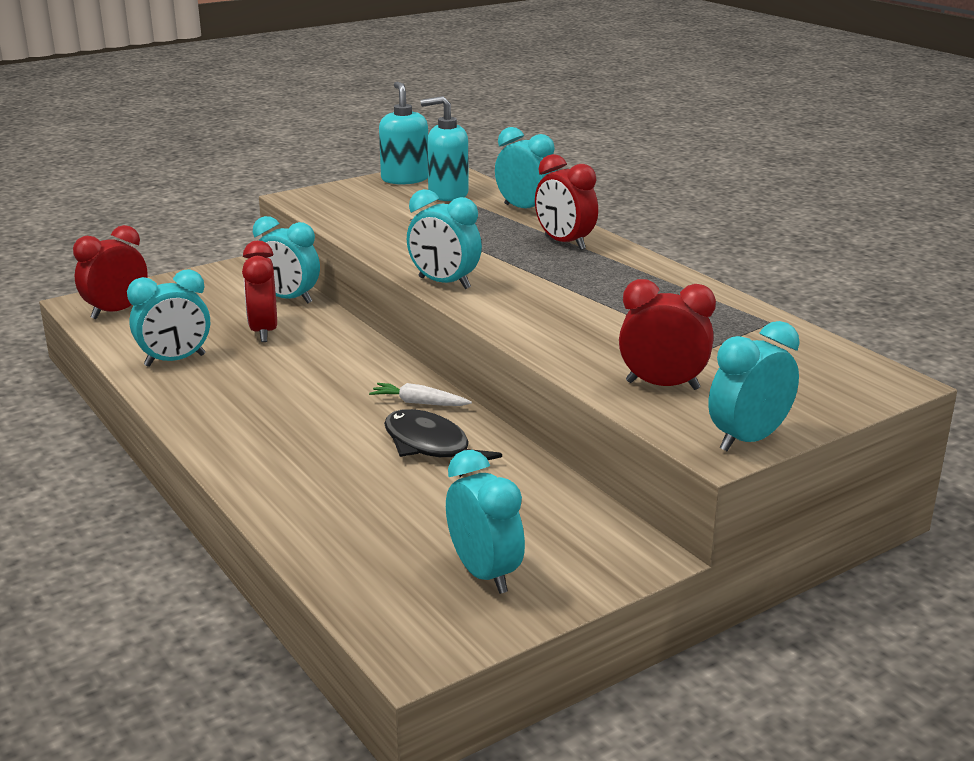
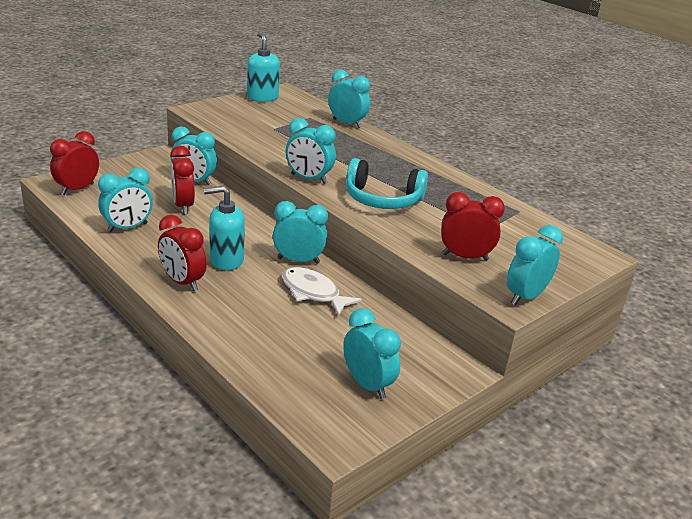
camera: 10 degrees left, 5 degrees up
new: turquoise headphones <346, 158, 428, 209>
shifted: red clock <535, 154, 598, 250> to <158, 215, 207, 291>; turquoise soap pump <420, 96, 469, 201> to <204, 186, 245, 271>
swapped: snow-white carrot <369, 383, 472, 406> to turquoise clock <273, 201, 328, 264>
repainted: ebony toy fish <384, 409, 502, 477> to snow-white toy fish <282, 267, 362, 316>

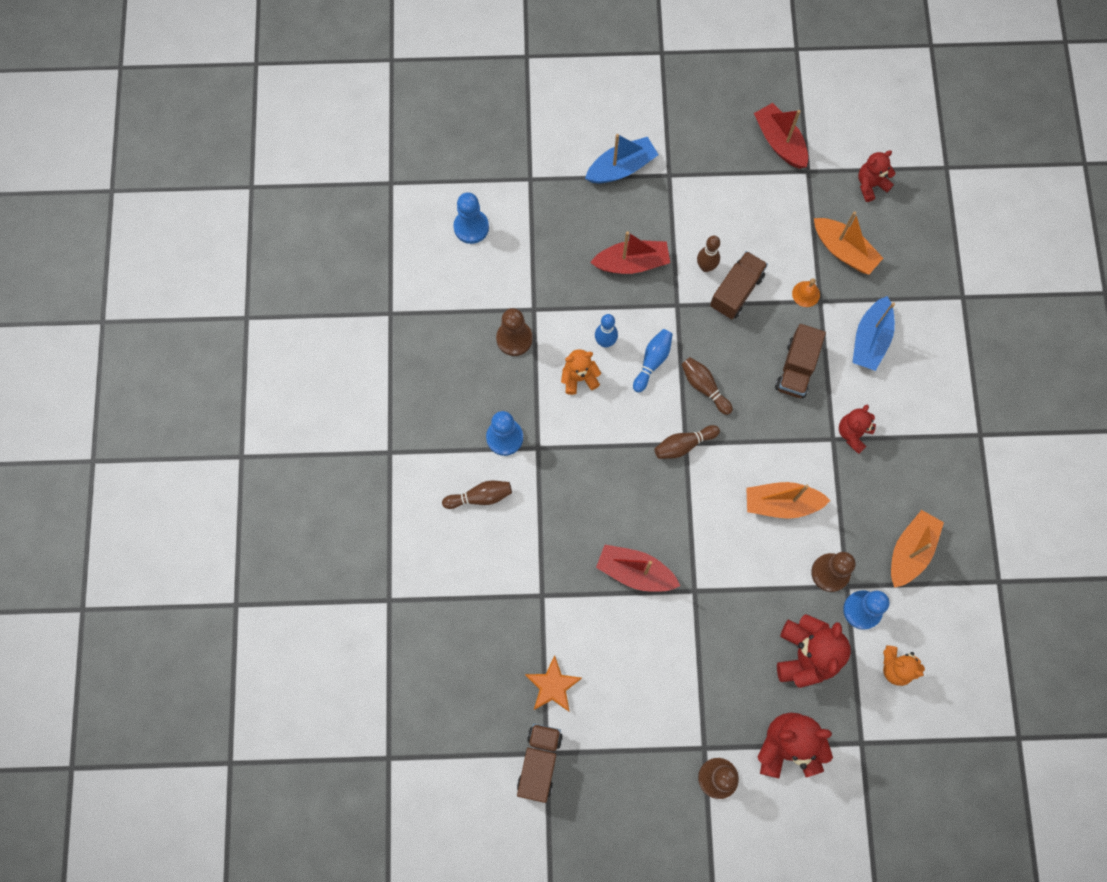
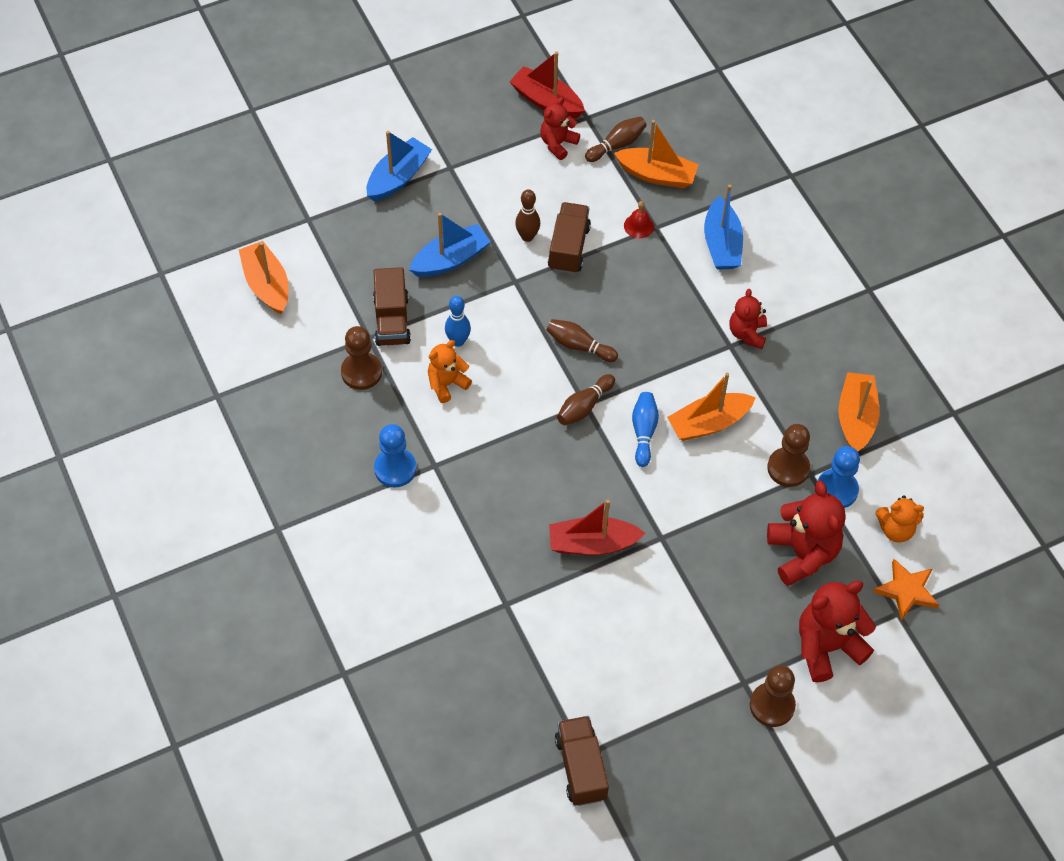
camera: 25 degrees left, 15 degrees down
shifted: dark brown lorry <775, 324, 826, 398> to <373, 267, 411, 346>; red teddy bear <858, 150, 895, 202> to <540, 97, 580, 160>; dark brown skittle <442, 481, 512, 509> to <585, 116, 647, 162>; blue skittle <633, 329, 673, 392> to <632, 392, 659, 467>; orange-coloured star <525, 655, 582, 712> to <874, 559, 939, 620>
swapped: blue pawn <453, 192, 489, 244> to orange-coloured boat <239, 241, 288, 315>
repainted: red boat <590, 231, 670, 274> to blue boat <409, 213, 491, 277>; orange-coloured hand bell <792, 278, 820, 307> to red hand bell <624, 201, 654, 238>

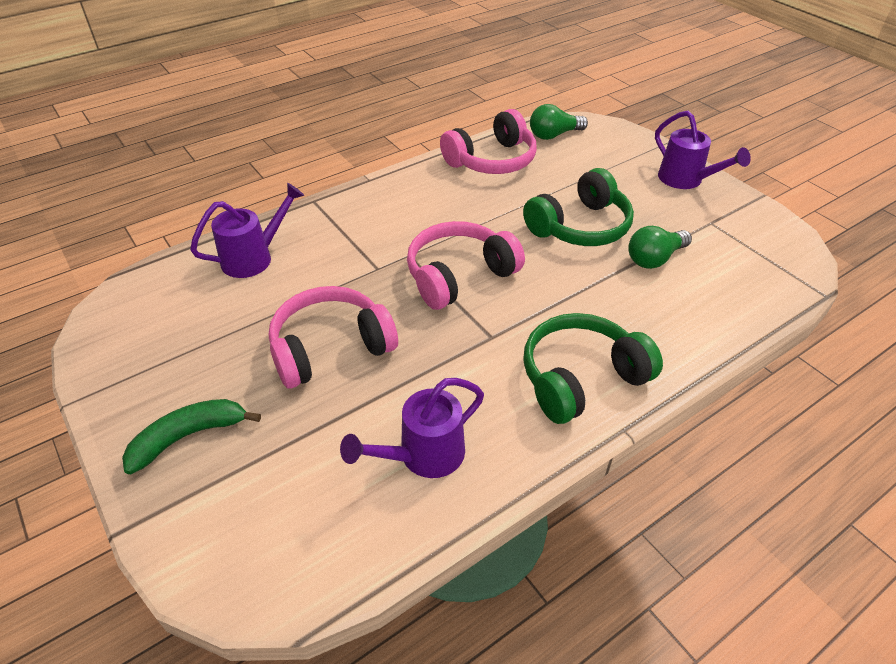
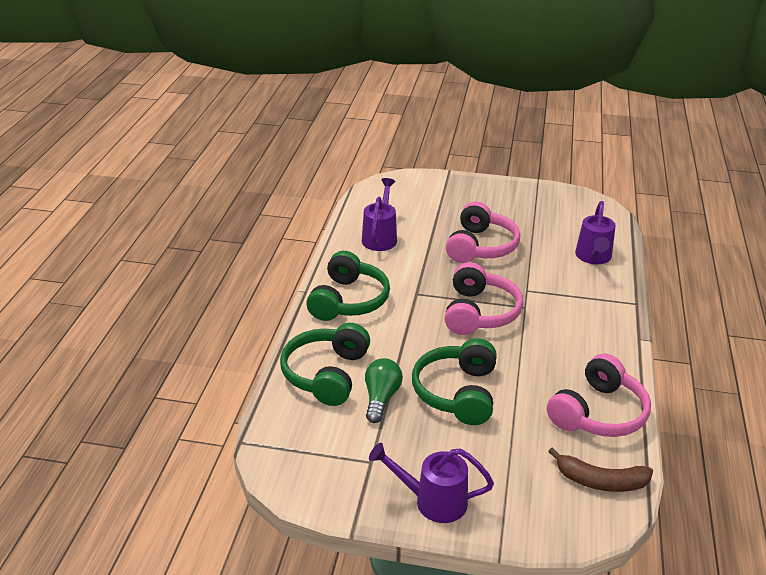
camera: 135 degrees right, 10 degrees down
gone: green banana fruit <122, 399, 261, 474>
new: green headphones <280, 323, 370, 406>
swapped: green light bulb <530, 104, 588, 140> to dark brown banana fruit <548, 447, 653, 492>
rotated: rose-pink headphones <440, 109, 537, 174> = <547, 353, 651, 437> 150 degrees counterclockwise

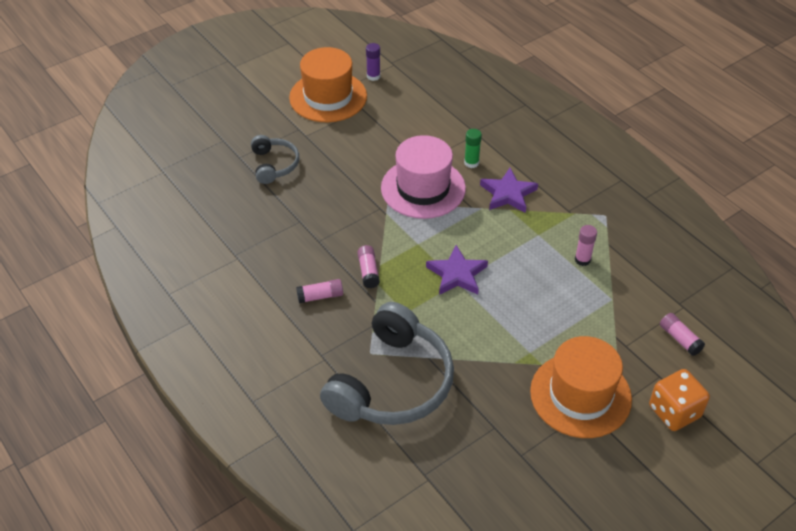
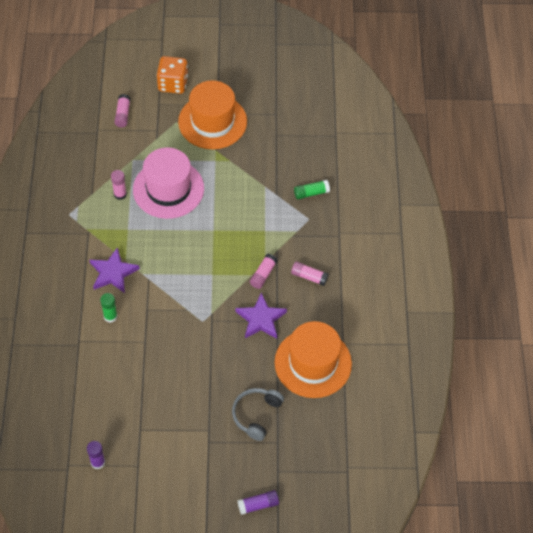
camera: 145 degrees left, 10 degrees up
new: royal purple glue <237, 490, 279, 515>
shifted: rose-pink tall hat <381, 135, 466, 219> to <133, 147, 204, 219>; royal purple star <426, 245, 488, 295> to <236, 293, 287, 339>; orange-coloured tall hat <289, 47, 367, 122> to <275, 321, 352, 398>
swapped: grey headphones <320, 302, 454, 425> to green glue <294, 180, 330, 199>

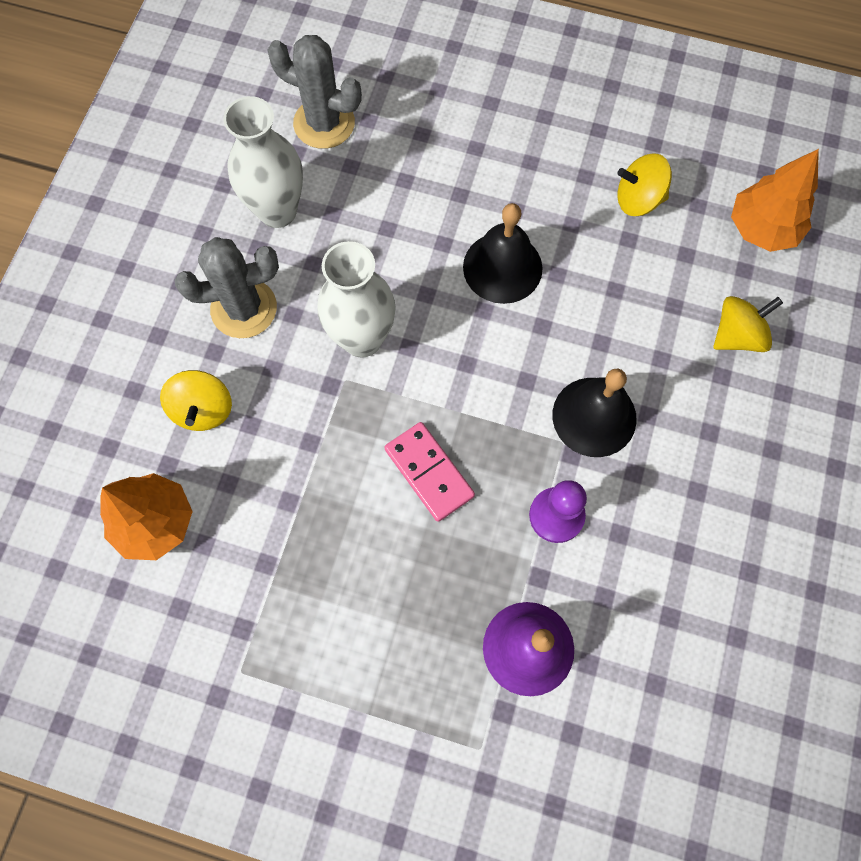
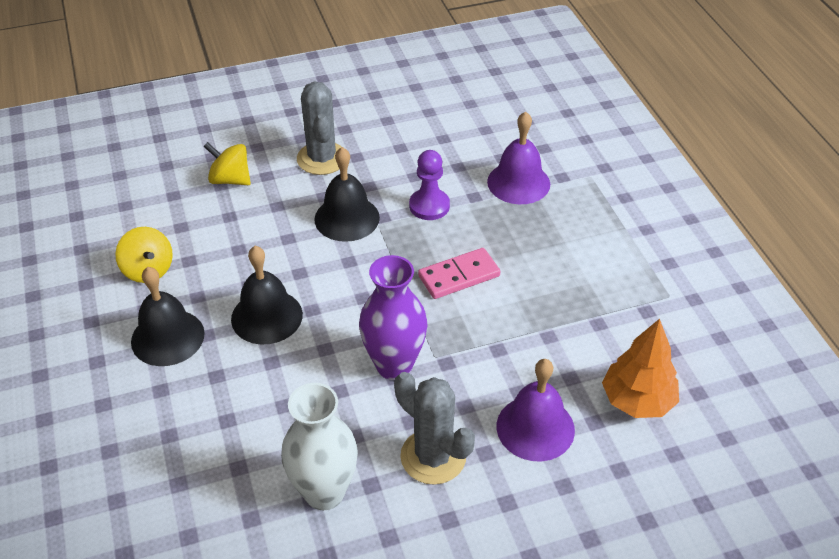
camera: 125 degrees left, 25 degrees down
gone: orange-coloured tree <731, 149, 819, 252>
new: ebony hand bell <131, 267, 205, 366>
shifted: grey cactus <267, 35, 362, 149> to <297, 82, 342, 175>
swapped: golden whirligig <160, 370, 232, 431> to royal purple hand bell <497, 359, 575, 461>
repainted: snow-white vase <317, 241, 396, 358> to royal purple vase <359, 255, 427, 380>
rotated: rose-pink domino piece <384, 422, 475, 522> = <418, 248, 501, 299> 45 degrees clockwise

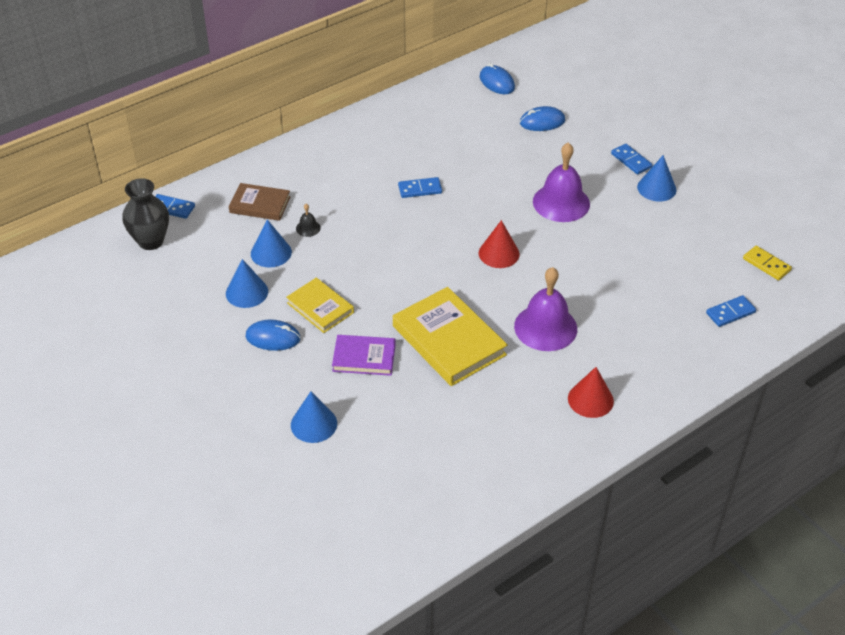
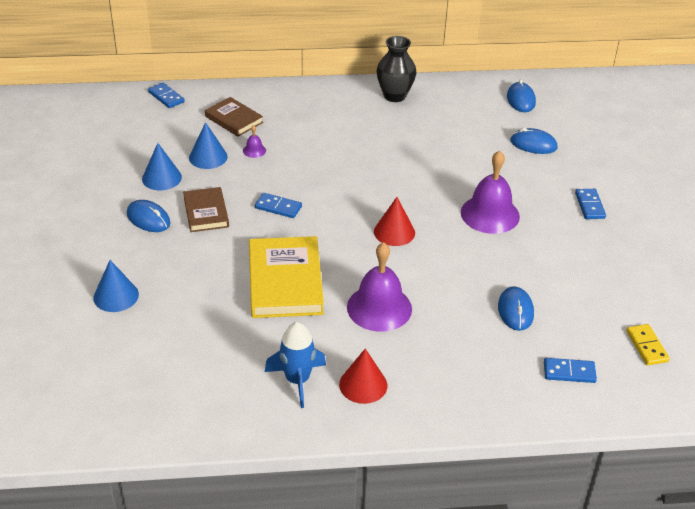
camera: 30 degrees right, 5 degrees down
gone: royal purple book <332, 335, 396, 376>; blue cone shape <637, 155, 677, 201>
new: blue spaceship <265, 322, 326, 408>; blue mouse <498, 286, 534, 331>
shifted: blue domino piece <398, 177, 442, 198> to <255, 193, 302, 218>; ebony vase <123, 178, 169, 250> to <376, 36, 416, 102>
repainted: golden book <286, 278, 354, 333> to dark brown book <183, 187, 229, 232>; ebony hand bell <296, 204, 321, 237> to royal purple hand bell <243, 125, 266, 158>

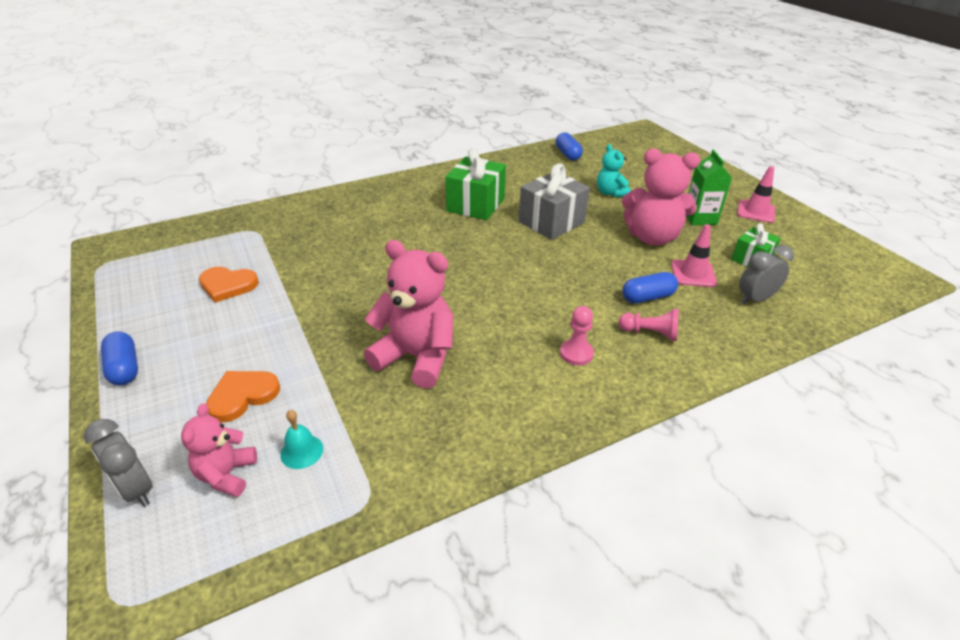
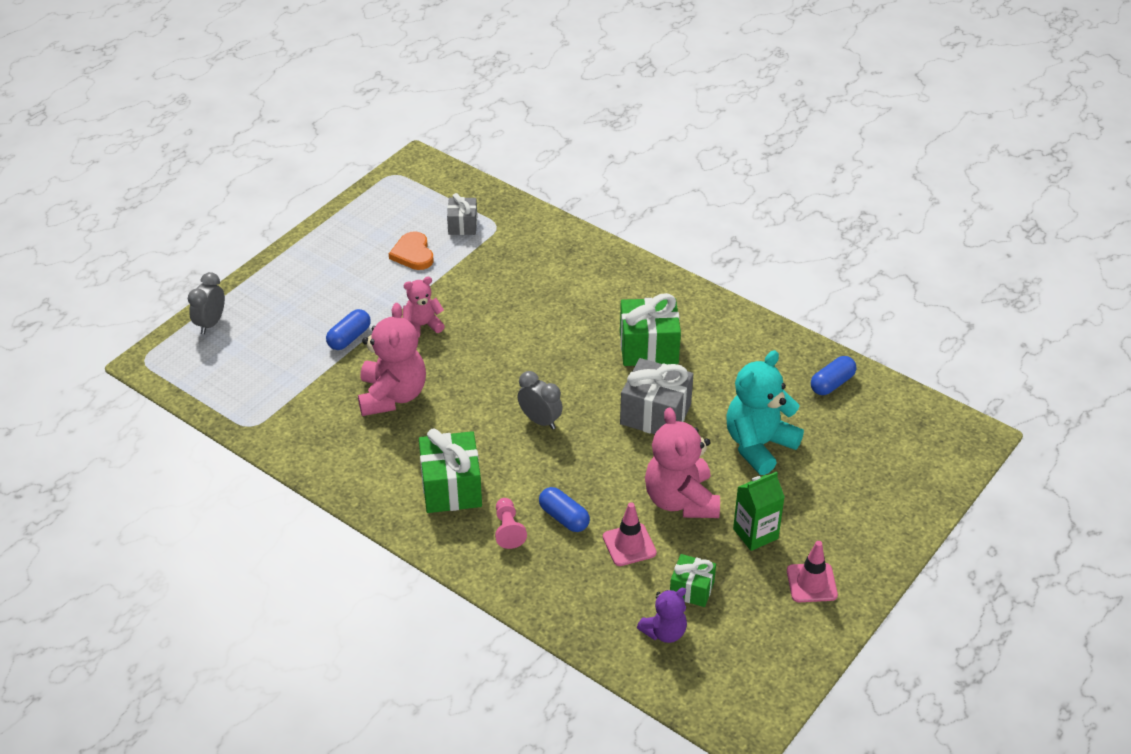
camera: 65 degrees right, 5 degrees up
gone: orange-coloured heart shape <206, 371, 280, 422>; turquoise hand bell <280, 410, 323, 469>
new: grey wrapped gift <447, 193, 477, 235>; royal purple teddy bear <637, 588, 687, 643>
shifted: blue pill shape <101, 331, 138, 385> to <326, 309, 371, 350>; rose-pink teddy bear <181, 403, 257, 497> to <403, 277, 445, 338>; grey clock <739, 245, 794, 304> to <518, 371, 563, 430>
swapped: rose-pink pawn <560, 306, 594, 365> to green wrapped gift <419, 428, 482, 513>
scaled: turquoise teddy bear <597, 144, 631, 197> = <726, 350, 804, 475> x1.78

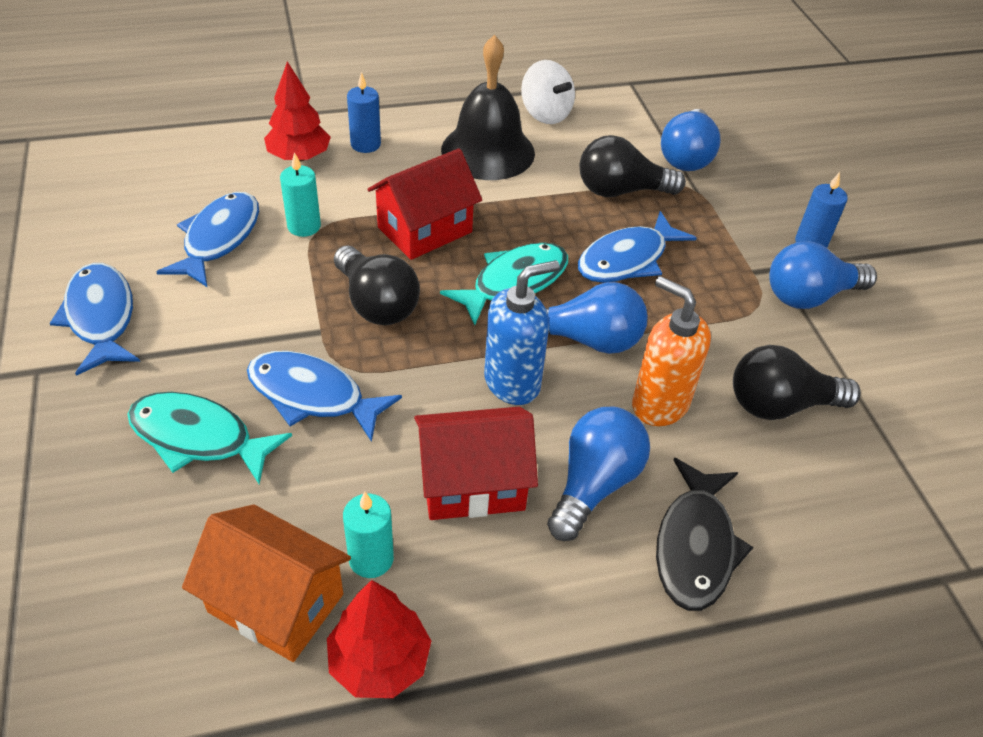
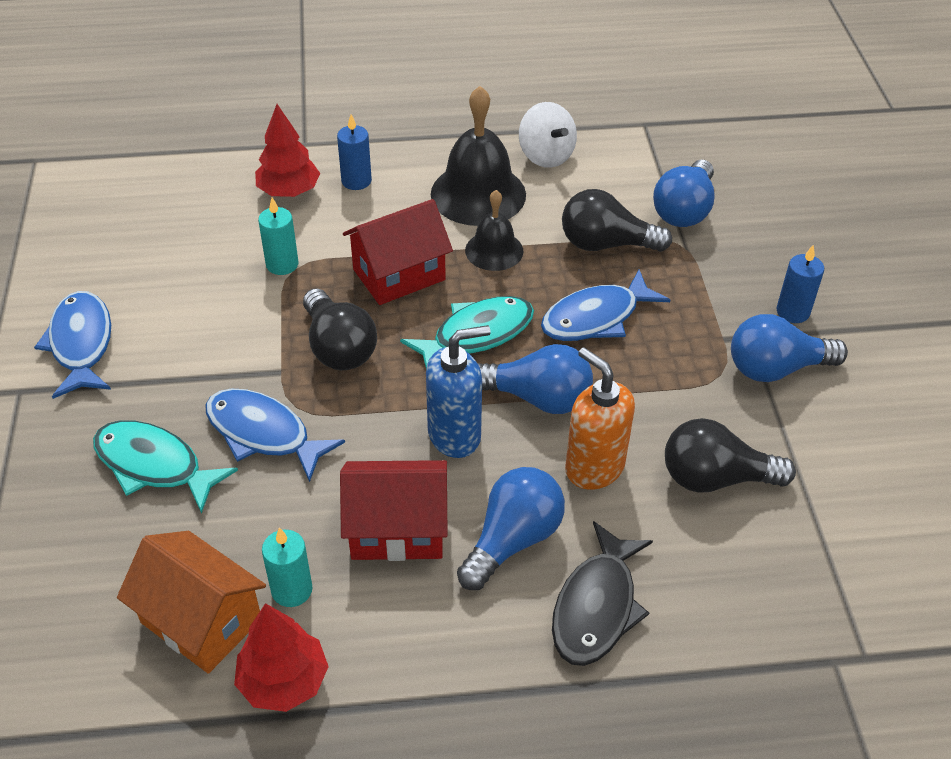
camera: 10 degrees right, 0 degrees up
gone: blue toy fish <157, 192, 259, 288>
new: ebony hand bell <465, 190, 524, 271>

